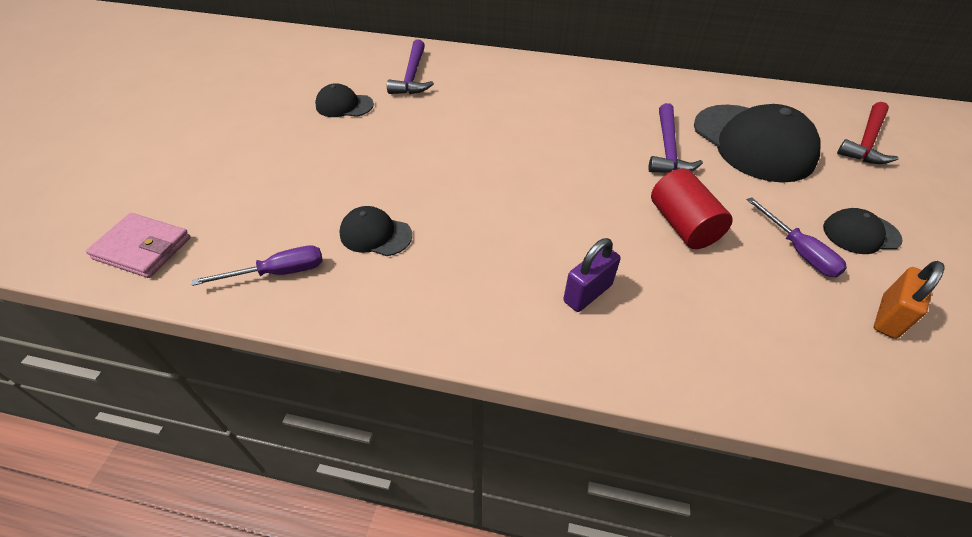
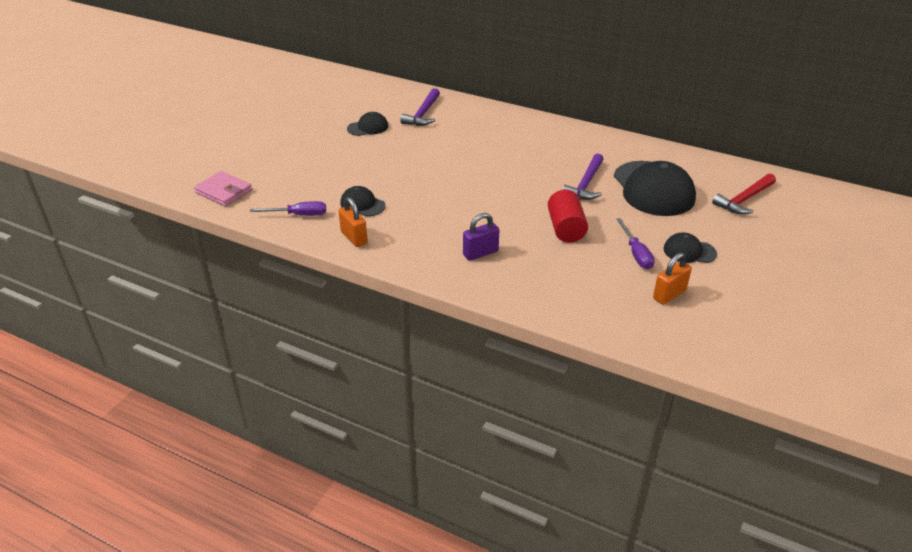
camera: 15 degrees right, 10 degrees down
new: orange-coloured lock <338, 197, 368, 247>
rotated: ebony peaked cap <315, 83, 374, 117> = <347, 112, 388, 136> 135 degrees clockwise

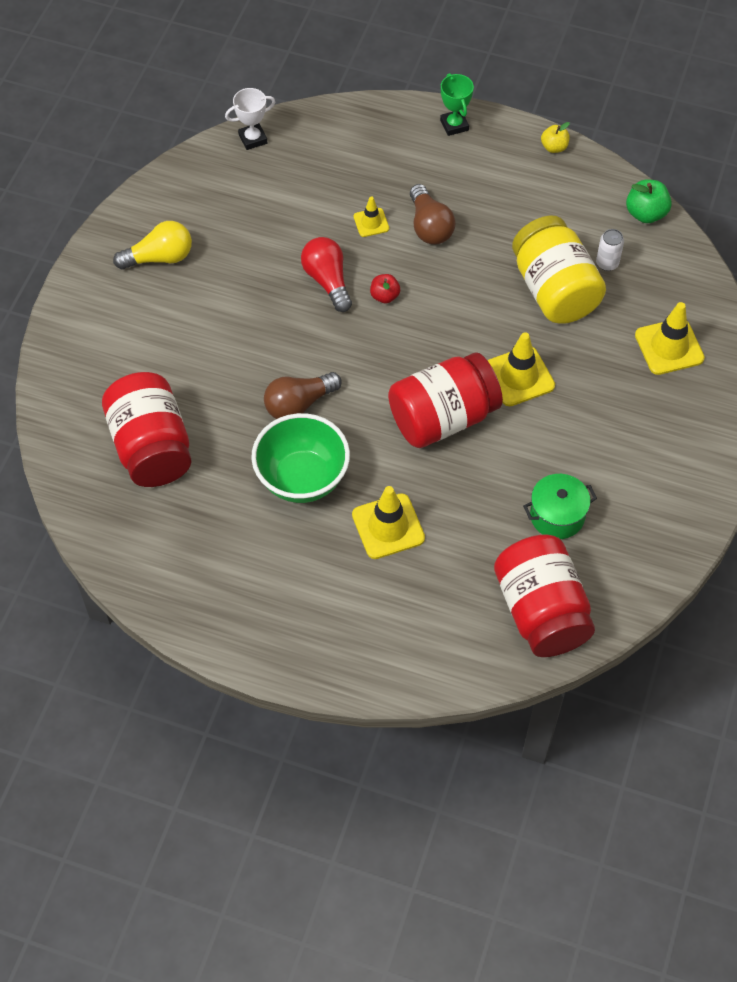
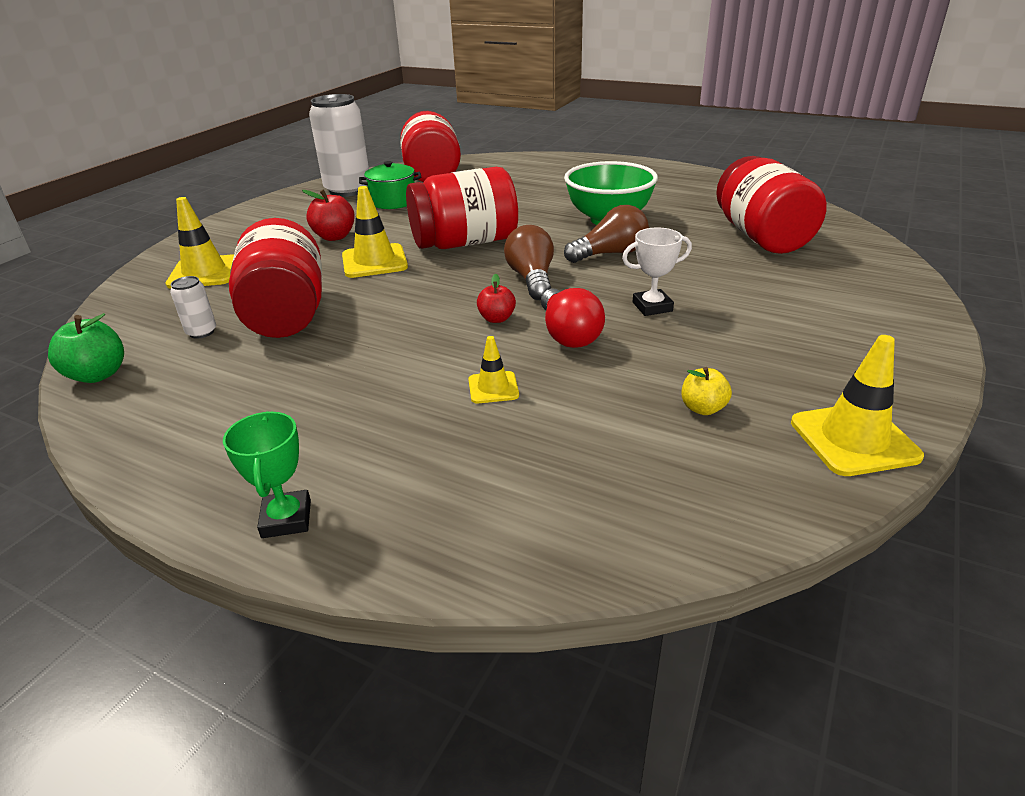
camera: 170 degrees left, 25 degrees down
gone: golden light bulb <113, 221, 192, 269>
new: red apple fruit <302, 189, 355, 241>; snow-white soda can <309, 94, 369, 197>
shifted: dark brown light bulb <410, 184, 455, 244> to <504, 225, 554, 300>; snow-white trophy <225, 88, 275, 150> to <622, 228, 692, 316>; golden apple fruit <541, 122, 570, 153> to <682, 367, 732, 415>; golden safety cone <352, 486, 425, 559> to <791, 335, 924, 476>
repainted: golden preserve jar <512, 215, 606, 324> to red preserve jar <229, 218, 322, 338>

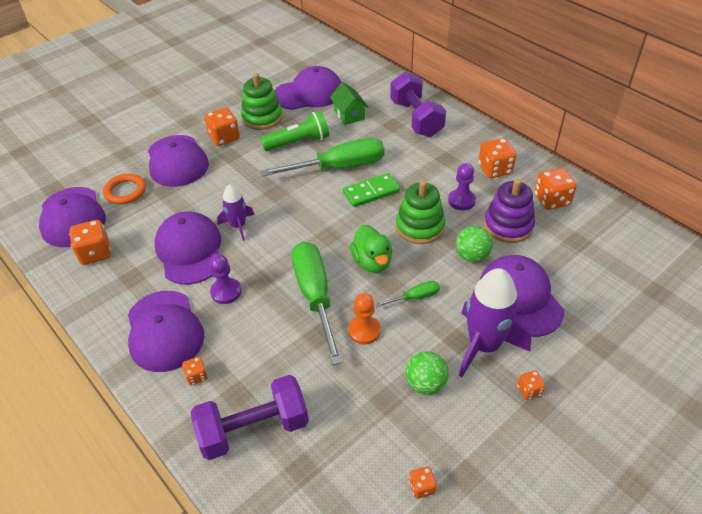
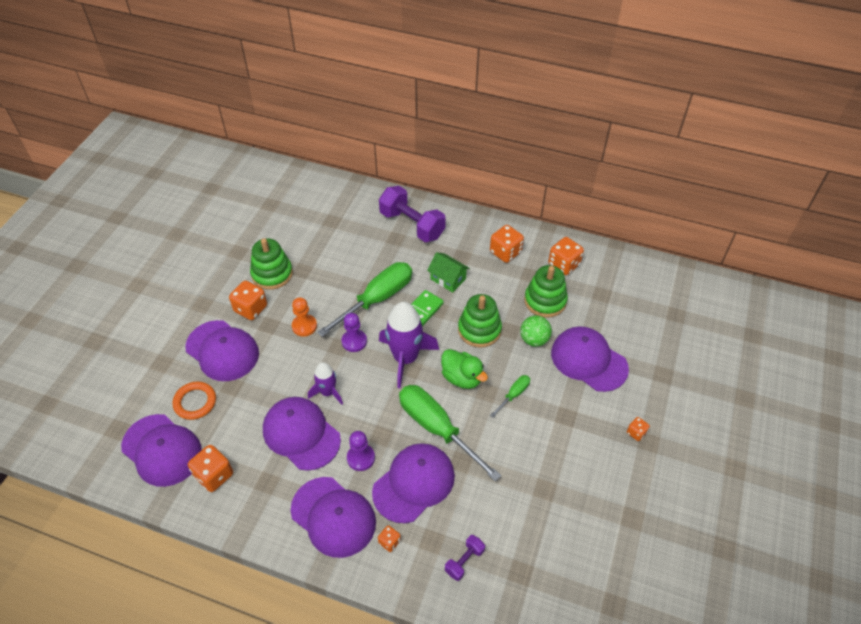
camera: 30 degrees left, 5 degrees up
gone: green torch <260, 111, 329, 151>; green play ball <406, 351, 449, 395>; orange-coloured die <409, 466, 437, 499>
shifted: orange-coloured pawn <348, 293, 381, 344> to <292, 297, 317, 337>; royal purple pawn <448, 163, 476, 210> to <341, 313, 367, 352>; royal purple peaked cap <274, 66, 341, 110> to <372, 443, 455, 523>; royal purple spaceship <459, 268, 531, 377> to <379, 302, 439, 388>; green house <330, 82, 368, 125> to <427, 252, 470, 293>
repainted: royal purple ring stacker <484, 179, 535, 243> to green ring stacker <524, 265, 568, 317>
scaled: royal purple free weight <191, 375, 309, 460> = <445, 535, 485, 581> x0.48

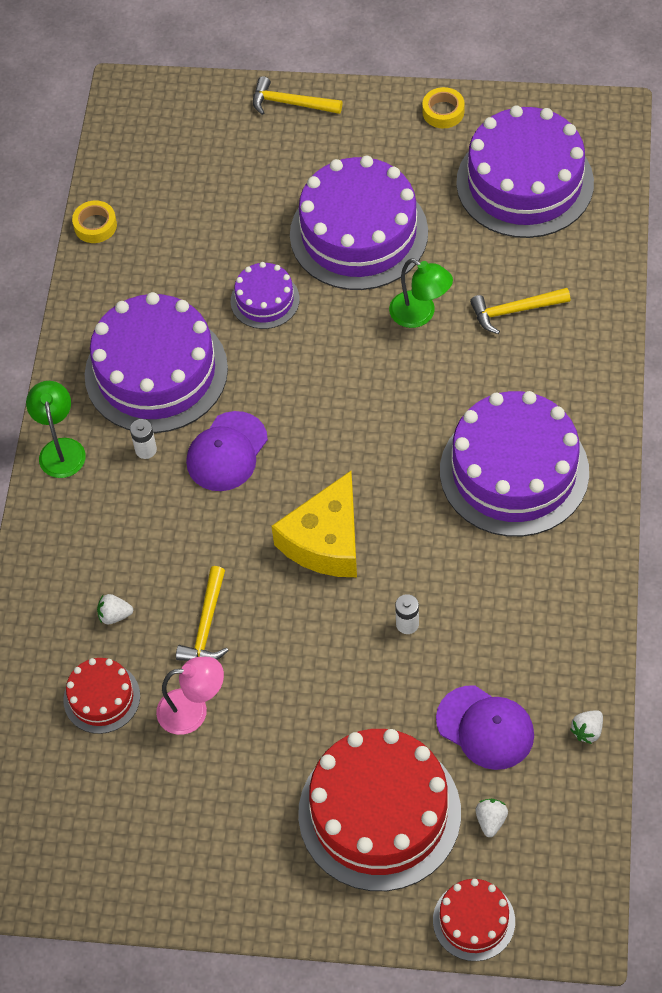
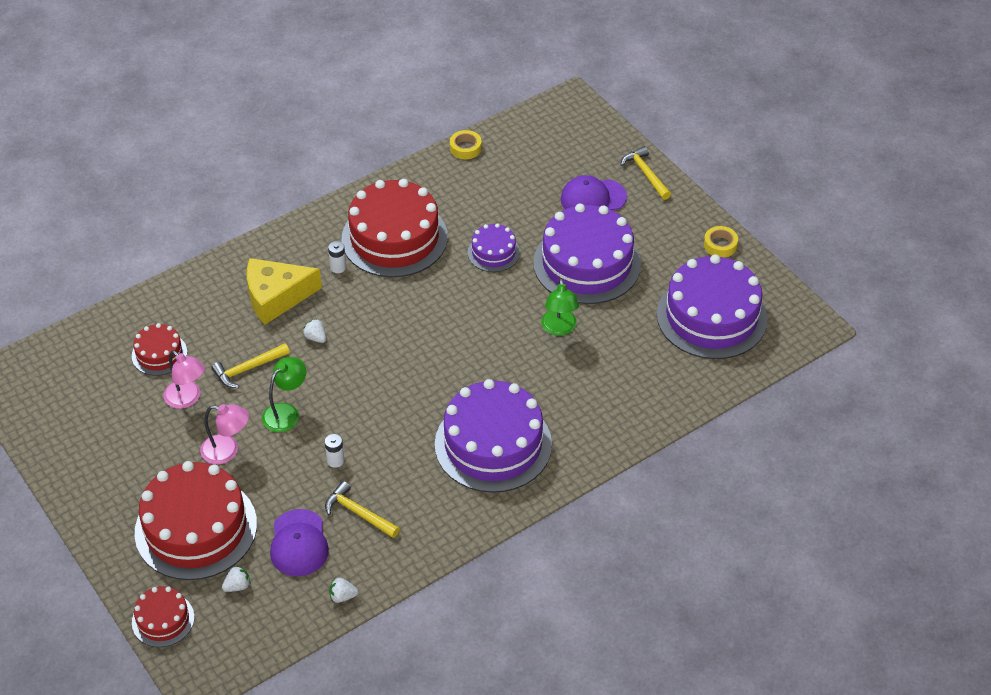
camera: 45 degrees right, 10 degrees down
new: rose-pink desk lamp <200, 404, 249, 464>
shifted: golden piece of cheese <271, 471, 357, 577> to <247, 258, 322, 325>; green desk lamp <26, 381, 86, 478> to <262, 357, 306, 432>; snow-white strawberry <97, 594, 133, 624> to <303, 318, 326, 343>; golden carpenter's hammer <470, 288, 570, 334> to <325, 481, 400, 538>; royal purple peaked cap <186, 411, 268, 491> to <561, 175, 627, 210>
repainted: royal purple layer cake <85, 292, 228, 433> to red layer cake <342, 179, 448, 277>

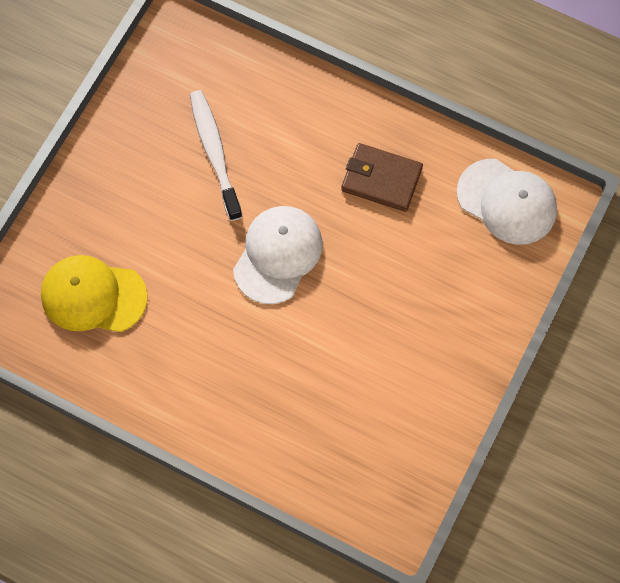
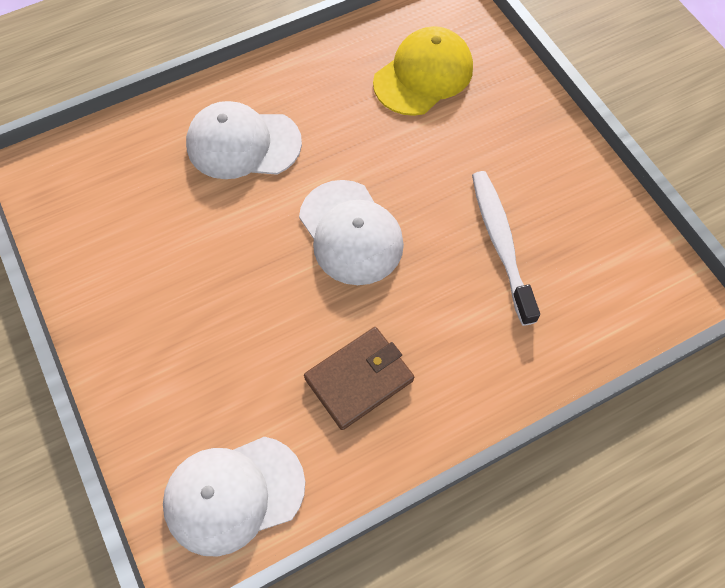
camera: 125 degrees right, 5 degrees down
new: snow-white peaked cap <186, 101, 302, 179>
rotated: snow-white dental brush <190, 90, 243, 221> = <472, 171, 540, 326> 120 degrees counterclockwise

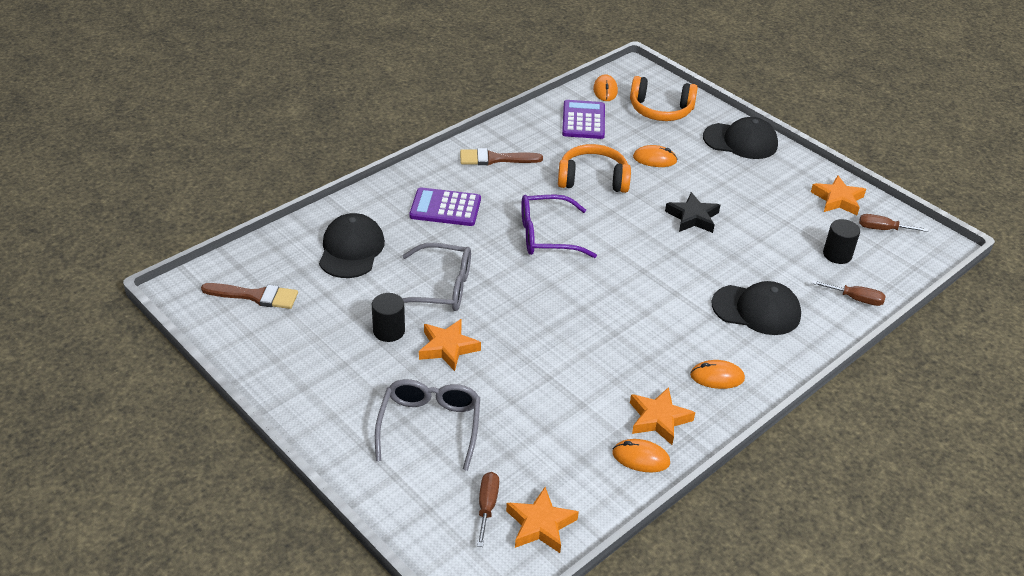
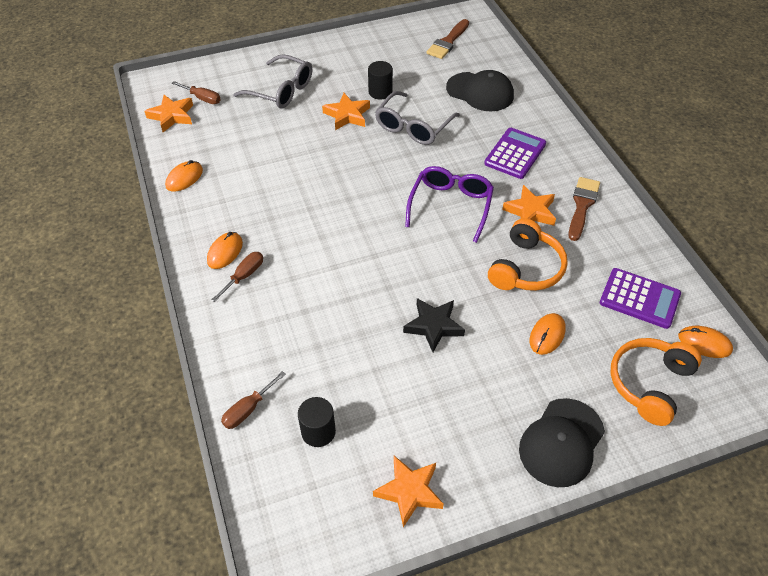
camera: 115 degrees right, 10 degrees up
gone: ebony peaked cap <712, 281, 801, 335>
shifted: dark brown screwdriver <859, 214, 929, 232> to <211, 252, 263, 302>; orange-coloured star <630, 387, 695, 445> to <502, 185, 556, 226>

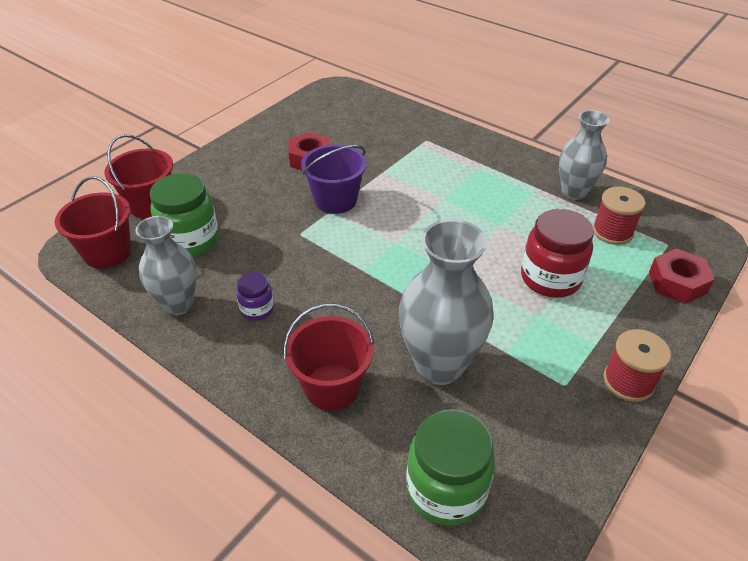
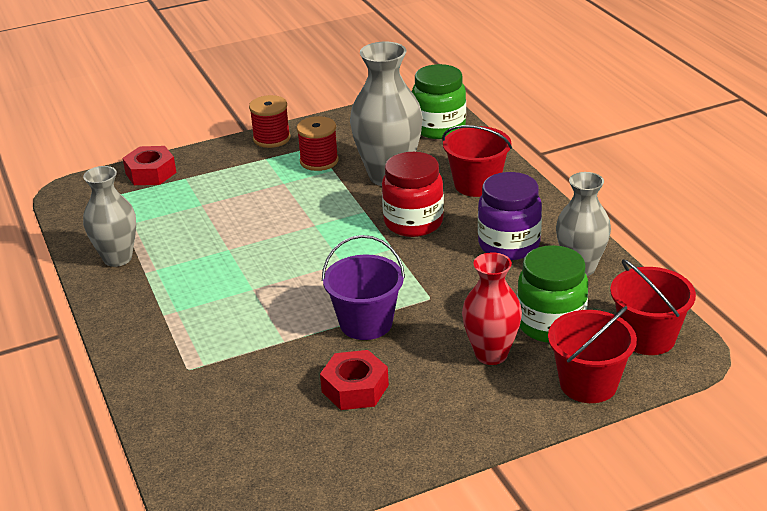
camera: 150 degrees left, 10 degrees down
new: red vase <462, 252, 522, 365>
shifted: red bobbin <593, 186, 645, 245> to <297, 116, 339, 171>; red preserve jar <521, 209, 594, 298> to <382, 152, 444, 237>
scaled: royal purple preserve jar <236, 272, 274, 321> = <478, 172, 542, 260> x1.88

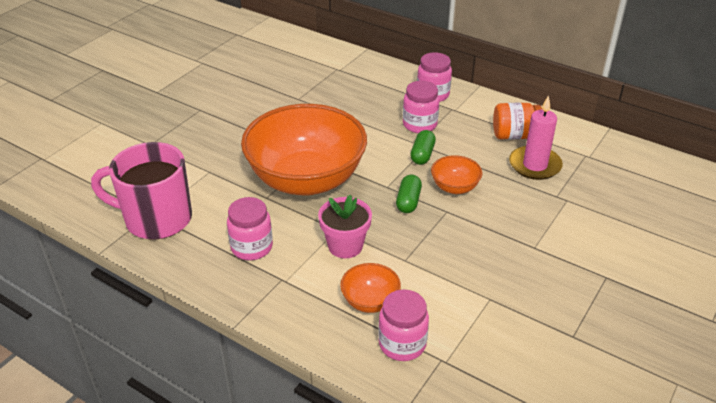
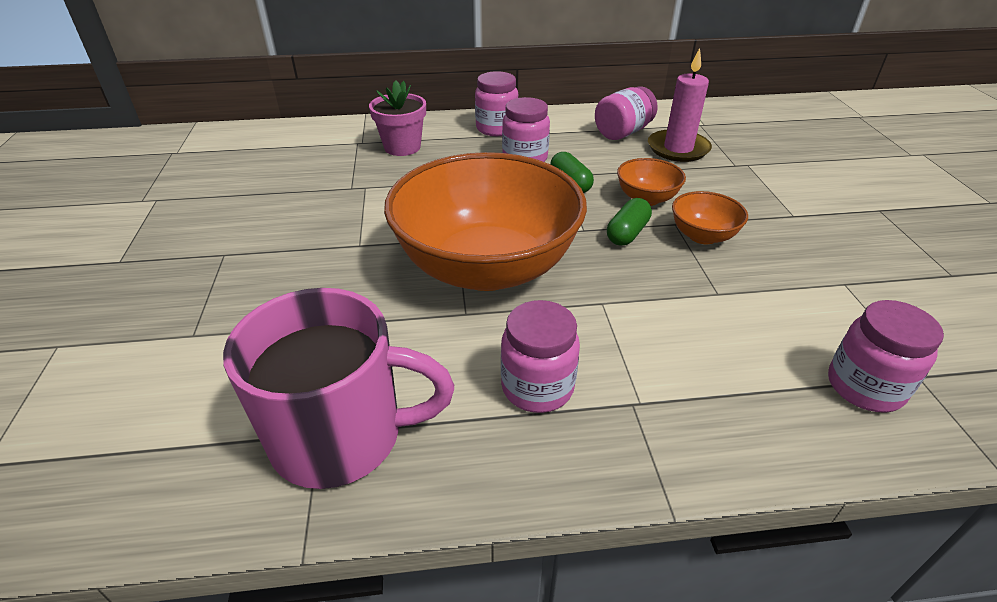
camera: 40 degrees left, 0 degrees up
shifted: rose-pink flower pot <318, 195, 372, 258> to <369, 80, 426, 156>; orange-coloured deep dish <340, 263, 401, 313> to <672, 191, 748, 244>
repainted: orange-coloured preserve jar <493, 103, 543, 140> to rose-pink preserve jar <595, 87, 658, 140>
rotated: rose-pink coffee mug <91, 142, 192, 239> = <223, 288, 454, 489> 150 degrees counterclockwise; green pill shape <396, 175, 422, 213> = <607, 198, 652, 246> 60 degrees clockwise

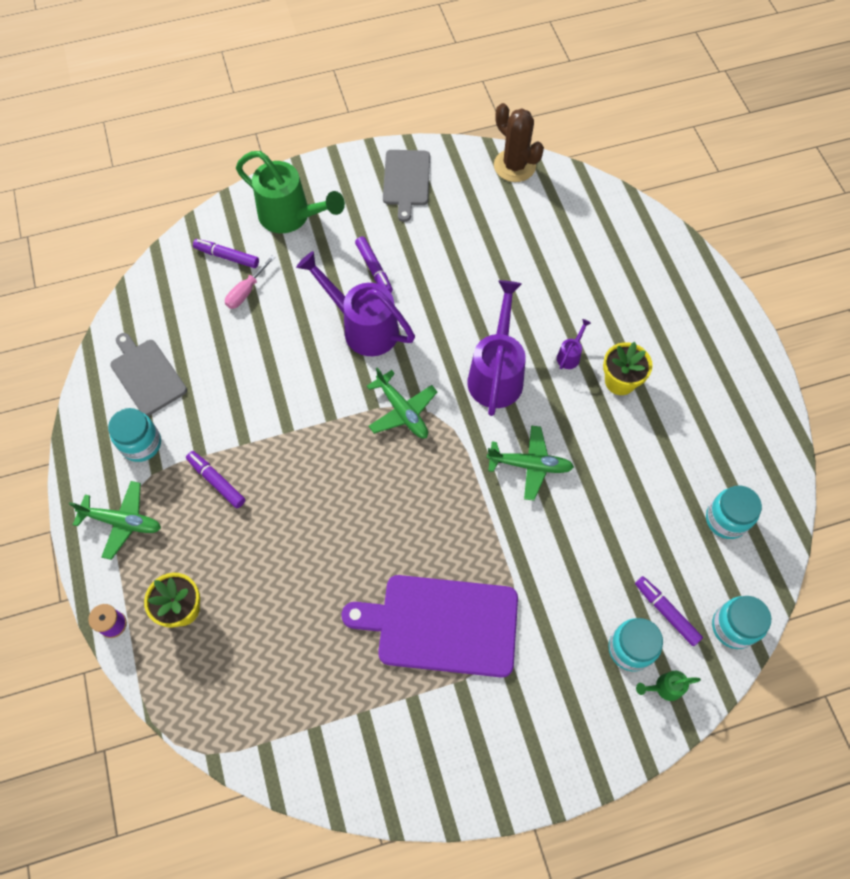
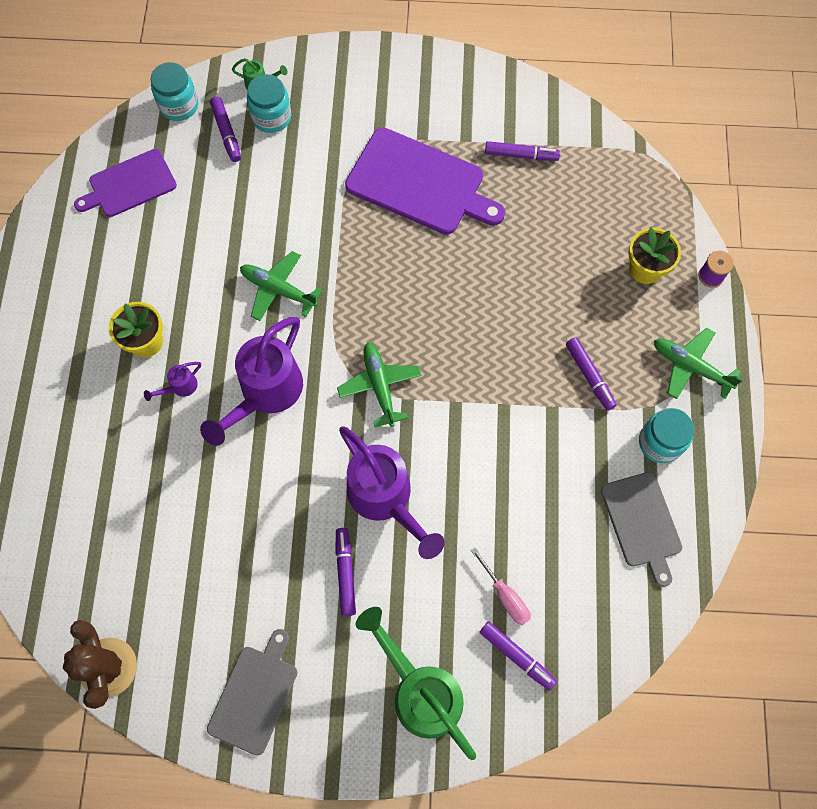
camera: 160 degrees left, 5 degrees up
new: royal purple marker pen <485, 141, 560, 161>
swapped: turquoise preserve jar <706, 485, 762, 539> to royal purple chopping board <74, 149, 177, 217>
rotated: rose-pink screwdriver <225, 255, 275, 309> = <471, 547, 531, 625> 90 degrees clockwise

